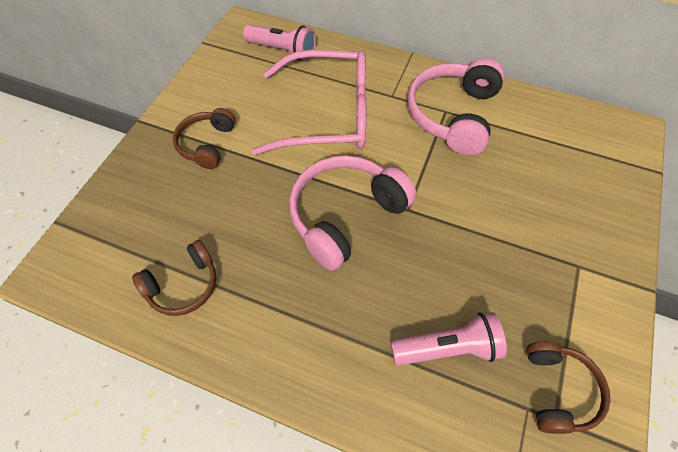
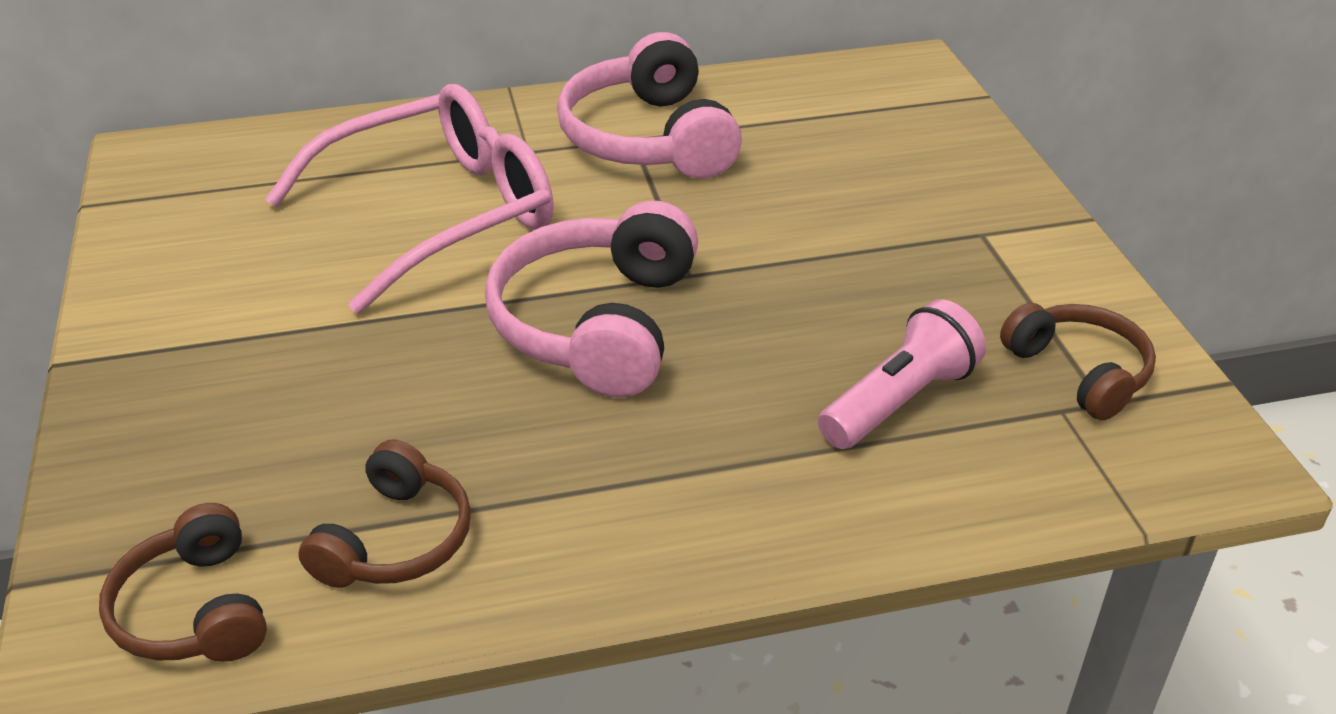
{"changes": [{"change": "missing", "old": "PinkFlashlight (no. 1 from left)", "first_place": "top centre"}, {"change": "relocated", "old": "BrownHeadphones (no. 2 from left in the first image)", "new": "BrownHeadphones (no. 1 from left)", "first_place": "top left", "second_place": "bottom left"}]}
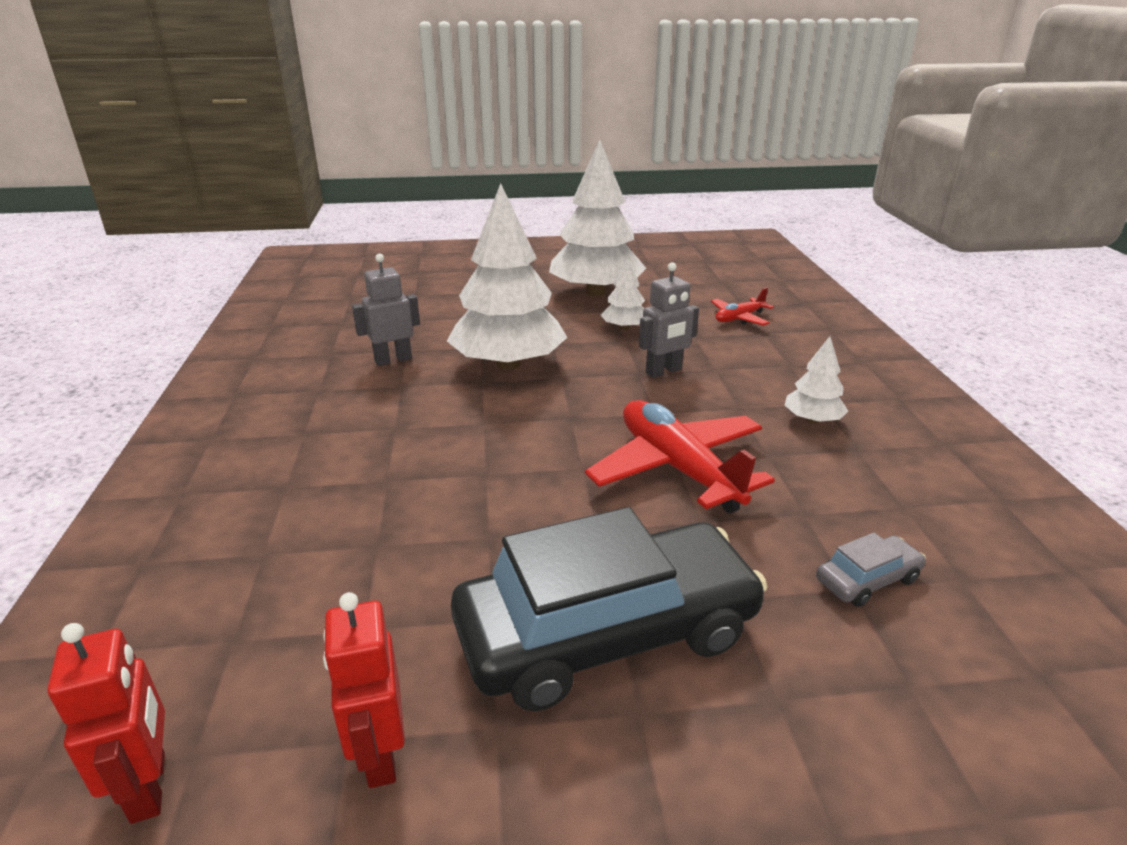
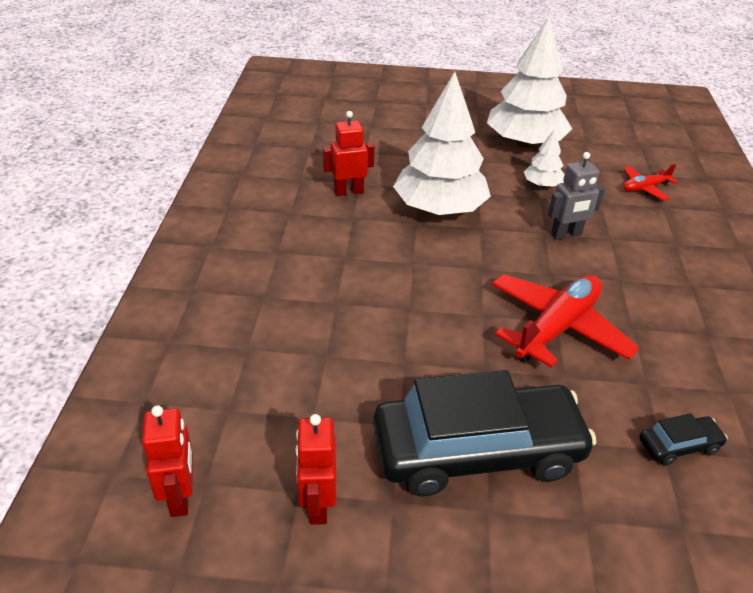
{"changes": [{"change": "colour", "old": "GreyRobot (no. 1 from left)", "new": "RedRobot (no. 3 from left)", "first_place": "centre", "second_place": "top centre"}, {"change": "missing", "old": "WhiteTree (no. 4 from left)", "first_place": "middle right"}, {"change": "spun", "old": "RedPlane (no. 1 from left)", "first_place": "centre", "second_place": "middle right", "degrees": 60}, {"change": "colour", "old": "GreyCar", "new": "BlackCar (no. 2 from left)", "first_place": "bottom right", "second_place": "bottom right"}]}
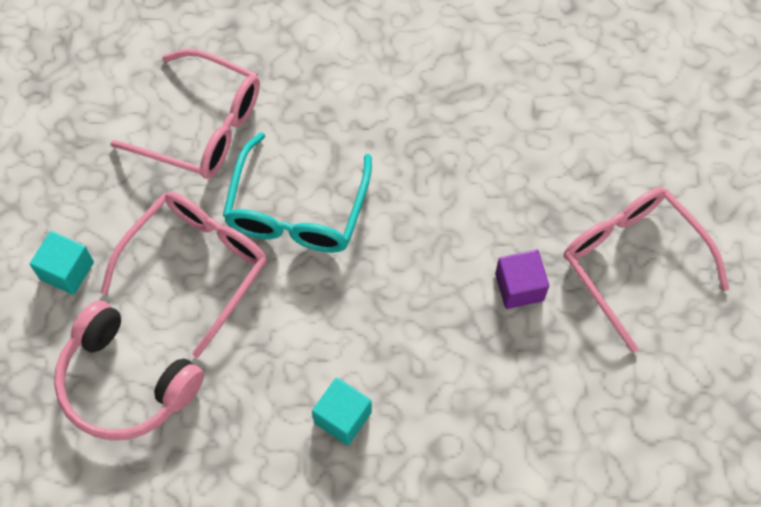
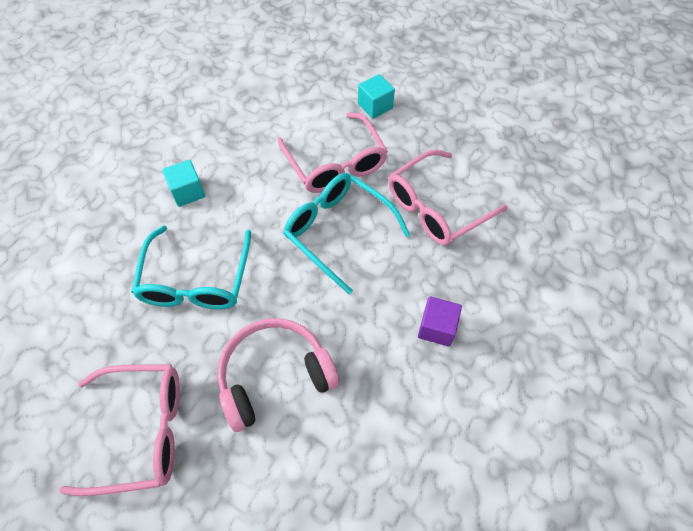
{"changes": [{"change": "relocated", "old": "PurpleCube", "first_place": "middle right", "second_place": "centre"}, {"change": "relocated", "old": "PinkHeadphones", "first_place": "bottom left", "second_place": "bottom centre"}, {"change": "appeared", "new": "TurquoiseGlasses (no. 1 from left)", "second_place": "middle left"}]}
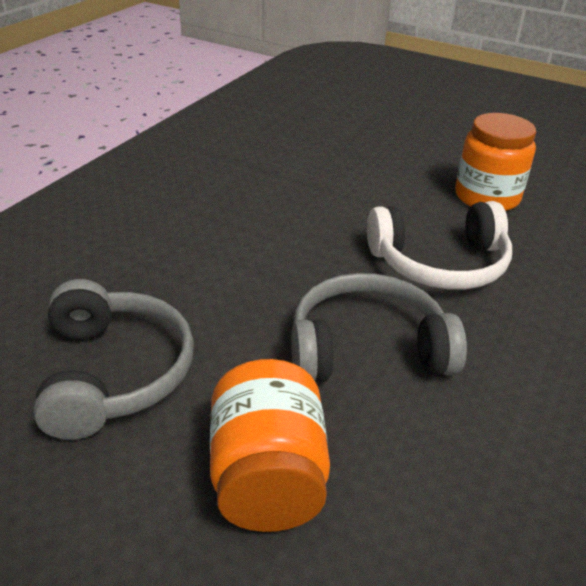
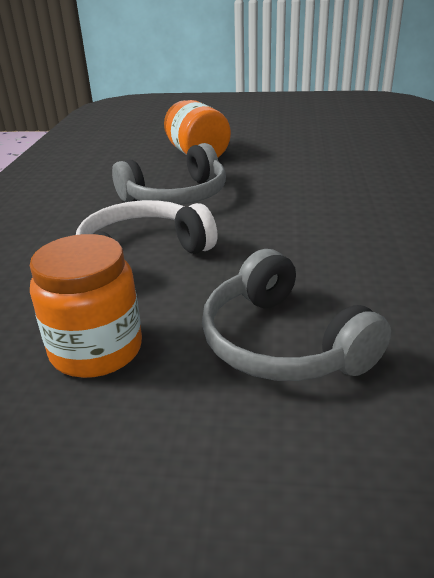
{"changes": [{"change": "relocated", "old": "GreyHeadphones (no. 1 from left in the first image)", "new": "GreyHeadphones (no. 2 from left)", "first_place": "middle left", "second_place": "middle right"}]}
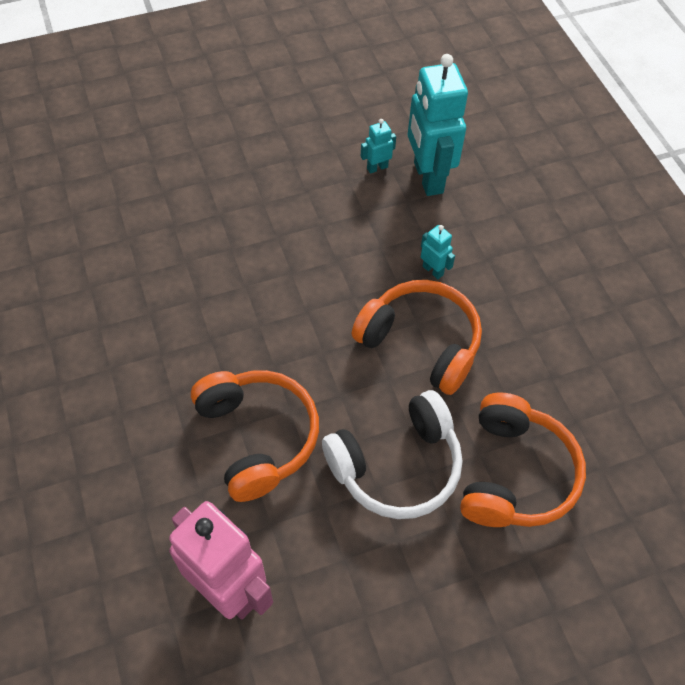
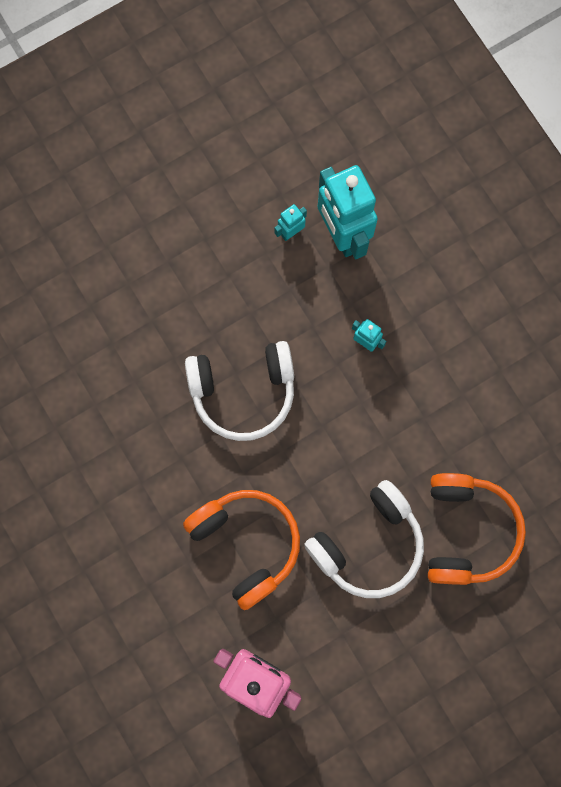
{"changes": [{"change": "missing", "old": "OrangeHeadphones (no. 2 from left)", "first_place": "centre"}, {"change": "appeared", "new": "WhiteHeadphones (no. 1 from left)", "second_place": "centre"}]}
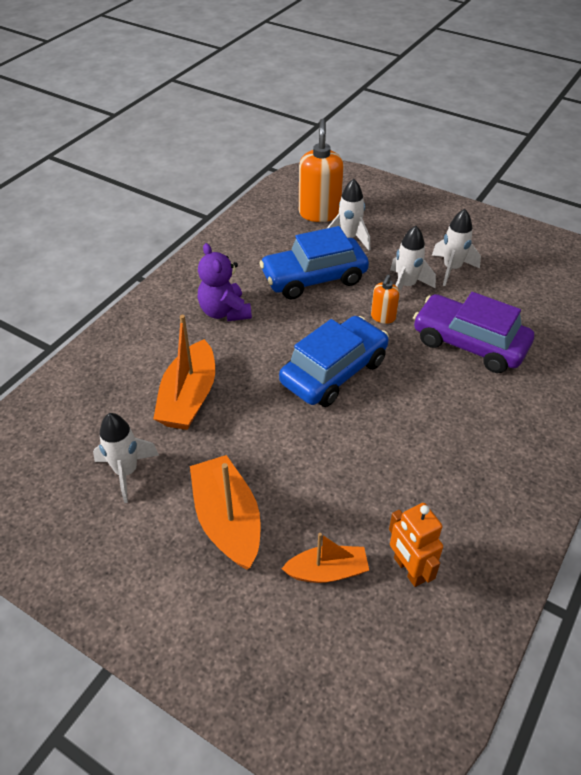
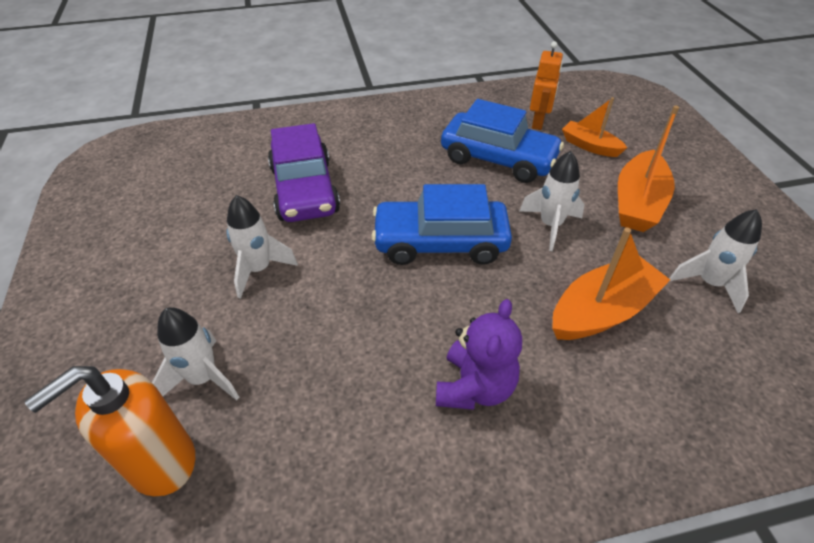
{"changes": [{"change": "relocated", "old": "WhiteRocket (no. 4 from left in the first image)", "new": "WhiteRocket (no. 3 from left)", "first_place": "top right", "second_place": "middle right"}, {"change": "relocated", "old": "BlueCar (no. 1 from left in the first image)", "new": "BlueCar (no. 2 from left)", "first_place": "centre", "second_place": "top centre"}, {"change": "missing", "old": "OrangeSoapDispenser (no. 2 from left)", "first_place": "centre"}]}
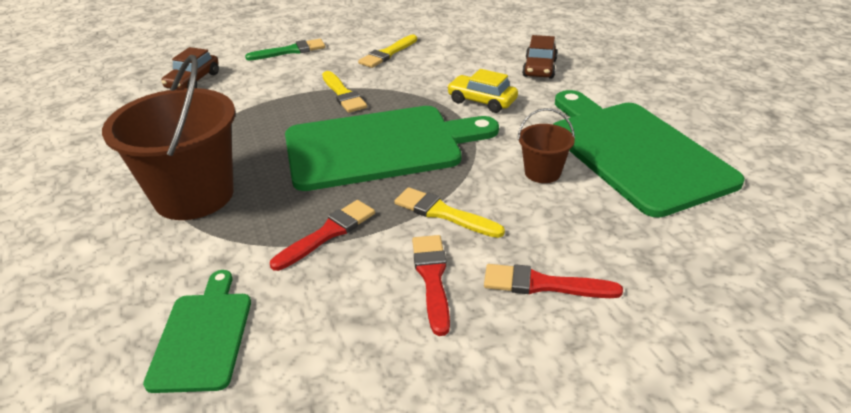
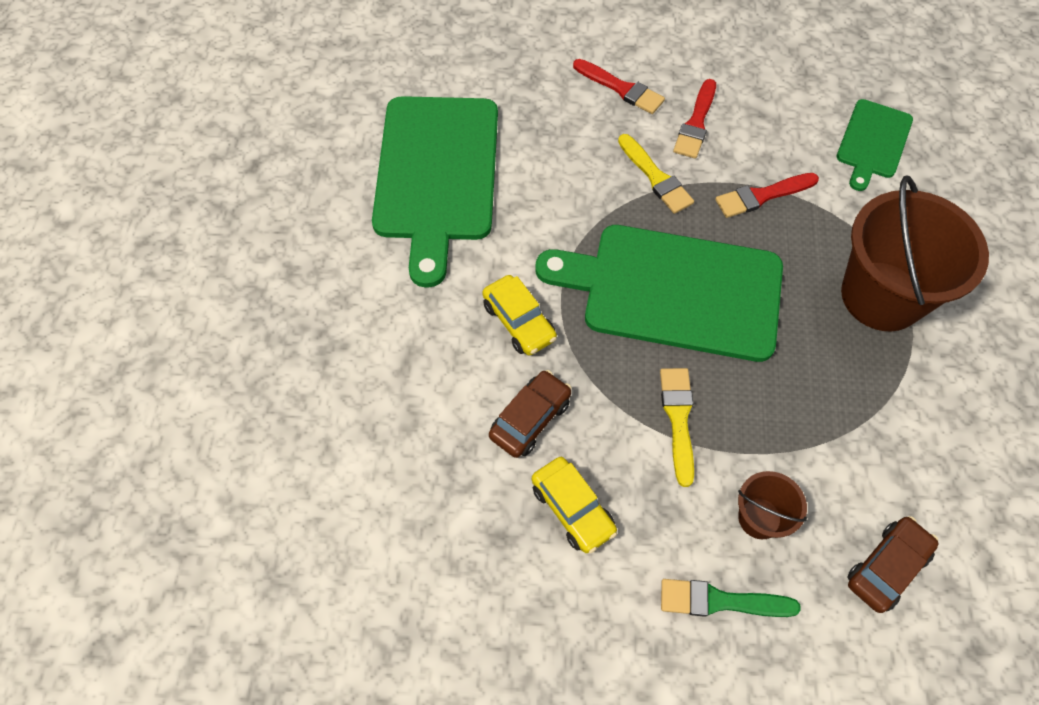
{"changes": [{"change": "exchanged", "old": "YellowBrush (no. 2 from left)", "new": "YellowCar (no. 2 from left)", "first_place": "top centre", "second_place": "bottom centre"}, {"change": "relocated", "old": "BrownCar (no. 2 from left in the first image)", "new": "BrownCar (no. 1 from left)", "first_place": "top centre", "second_place": "centre"}, {"change": "relocated", "old": "BrownBucket (no. 2 from left in the first image)", "new": "BrownBucket (no. 1 from left)", "first_place": "centre", "second_place": "bottom right"}]}
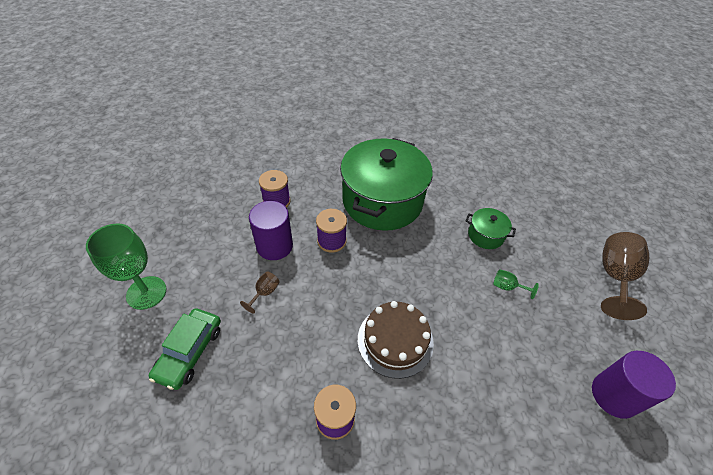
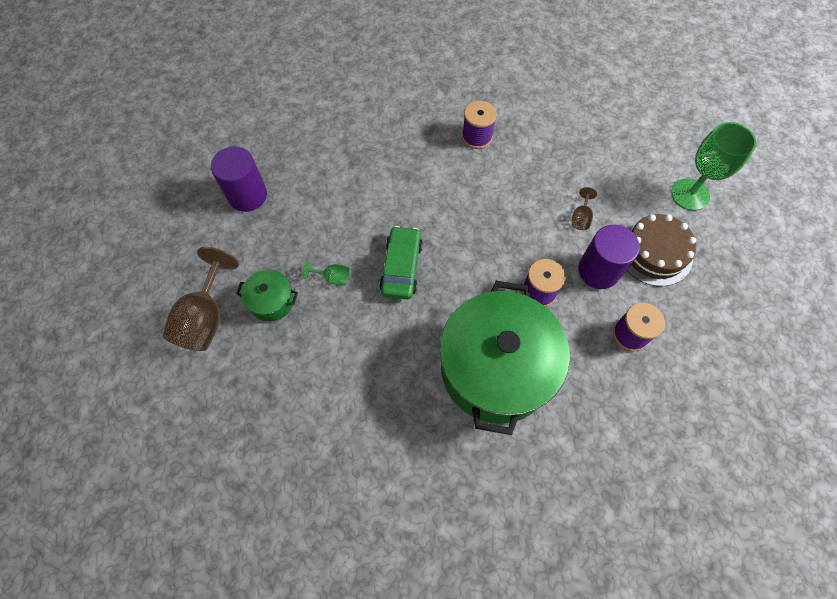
{"changes": [{"change": "relocated", "old": "GreenPot (no. 2 from left in the first image)", "new": "GreenPot (no. 1 from left)", "first_place": "middle right", "second_place": "middle left"}, {"change": "relocated", "old": "BrownCake", "first_place": "bottom centre", "second_place": "middle right"}, {"change": "relocated", "old": "GreenCar", "first_place": "bottom left", "second_place": "centre"}]}
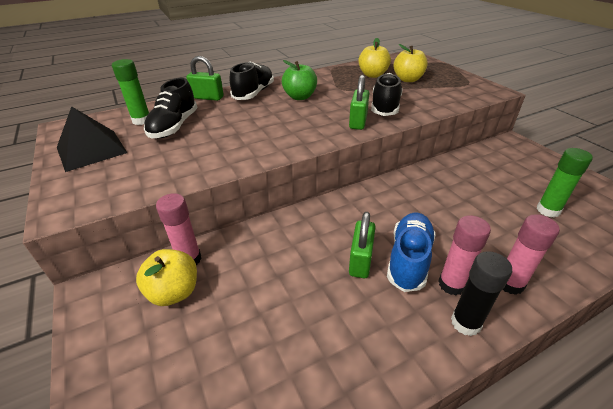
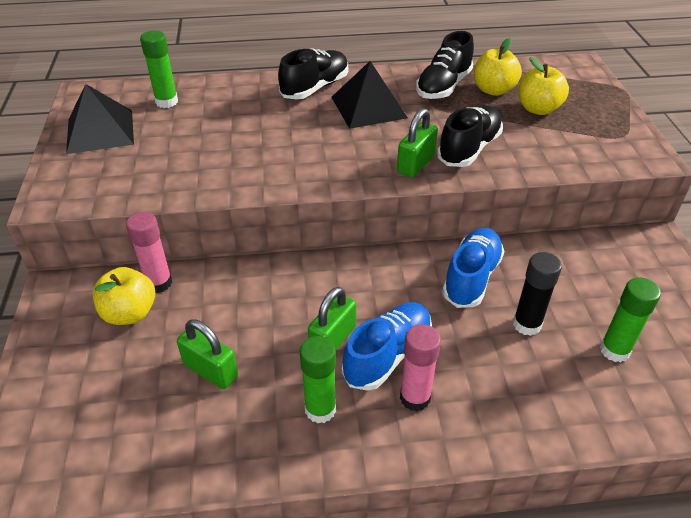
{"changes": [{"change": "relocated", "old": "GreenPadlock (no. 1 from left)", "first_place": "top centre", "second_place": "bottom left"}, {"change": "exchanged", "old": "GreenApple", "new": "BlackPyramid (no. 2 from left)", "first_place": "top centre", "second_place": "top centre"}, {"change": "relocated", "old": "BlackShoe (no. 1 from left in the first image)", "new": "BlackShoe (no. 2 from left)", "first_place": "top left", "second_place": "top centre"}, {"change": "missing", "old": "PinkGlueStick (no. 3 from left)", "first_place": "middle right"}, {"change": "relocated", "old": "BlackGlueStick", "first_place": "bottom right", "second_place": "middle right"}, {"change": "appeared", "new": "BlueShoe (no. 2 from left)", "second_place": "middle right"}, {"change": "appeared", "new": "GreenGlueStick (no. 2 from left)", "second_place": "bottom centre"}]}
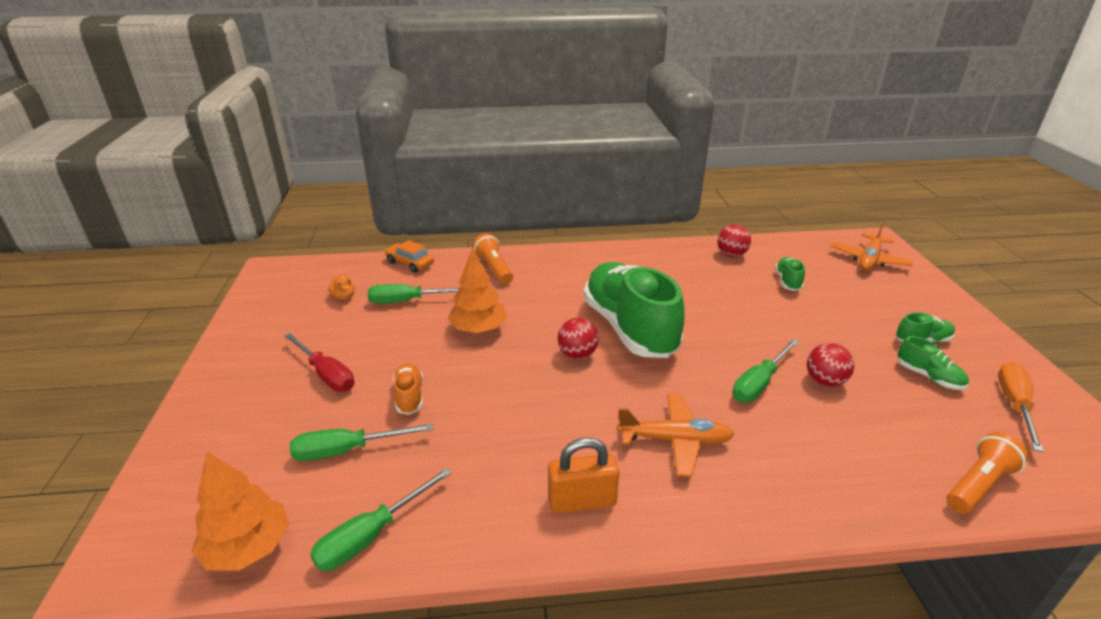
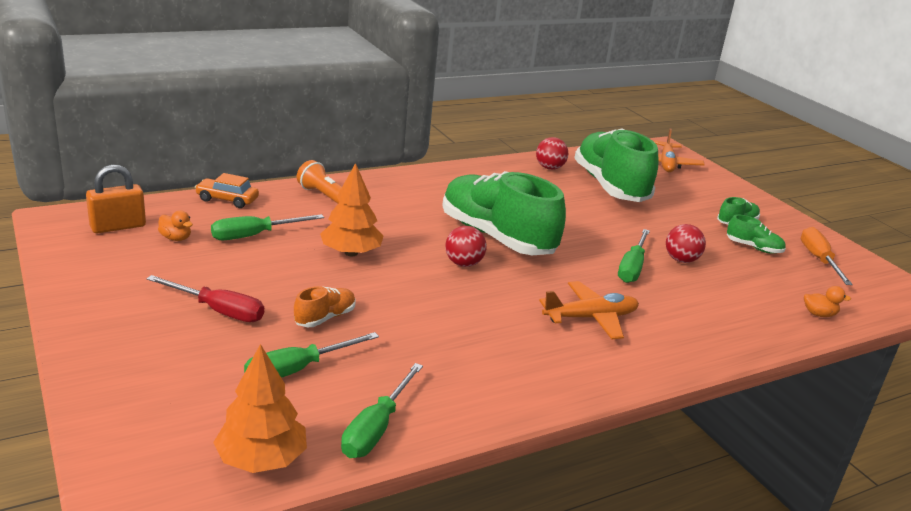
{"changes": [{"change": "size", "old": "GreenShoe (no. 2 from left)", "first_place": "middle right", "second_place": "top right", "factor": 2.43}, {"change": "spun", "old": "OrangeShoe", "first_place": "centre", "second_place": "centre", "degrees": 75}, {"change": "exchanged", "old": "OrangeFlashlight (no. 2 from left)", "new": "OrangeDuck (no. 2 from left)", "first_place": "bottom right", "second_place": "middle right"}, {"change": "relocated", "old": "OrangePadlock", "first_place": "bottom centre", "second_place": "middle left"}]}
